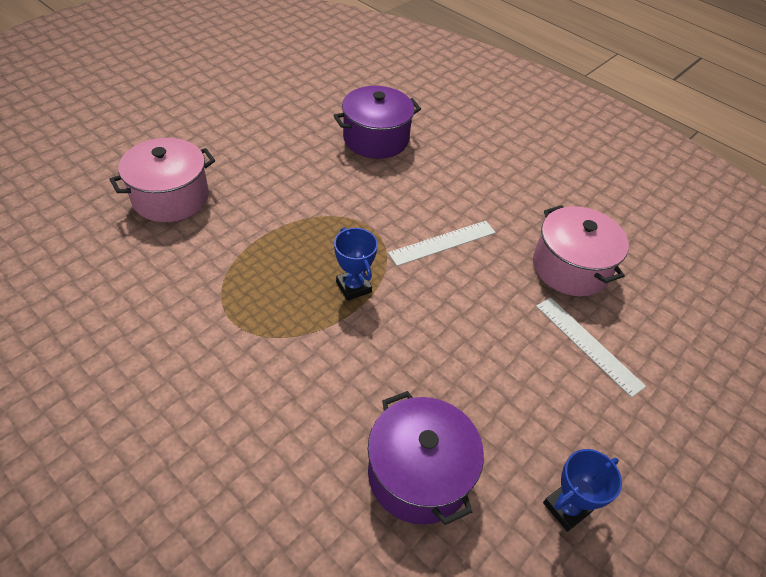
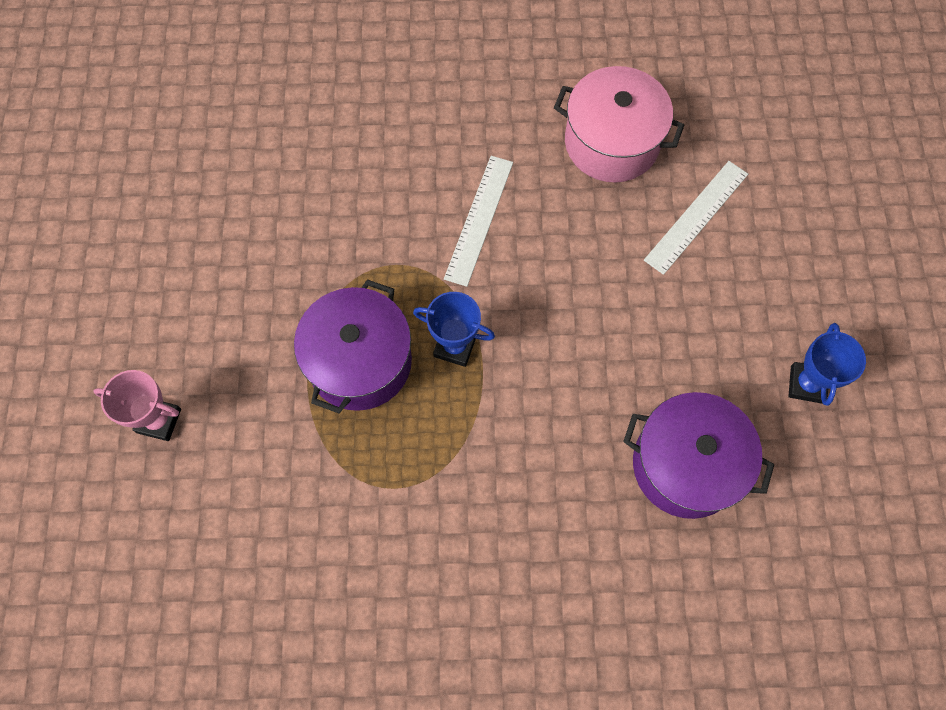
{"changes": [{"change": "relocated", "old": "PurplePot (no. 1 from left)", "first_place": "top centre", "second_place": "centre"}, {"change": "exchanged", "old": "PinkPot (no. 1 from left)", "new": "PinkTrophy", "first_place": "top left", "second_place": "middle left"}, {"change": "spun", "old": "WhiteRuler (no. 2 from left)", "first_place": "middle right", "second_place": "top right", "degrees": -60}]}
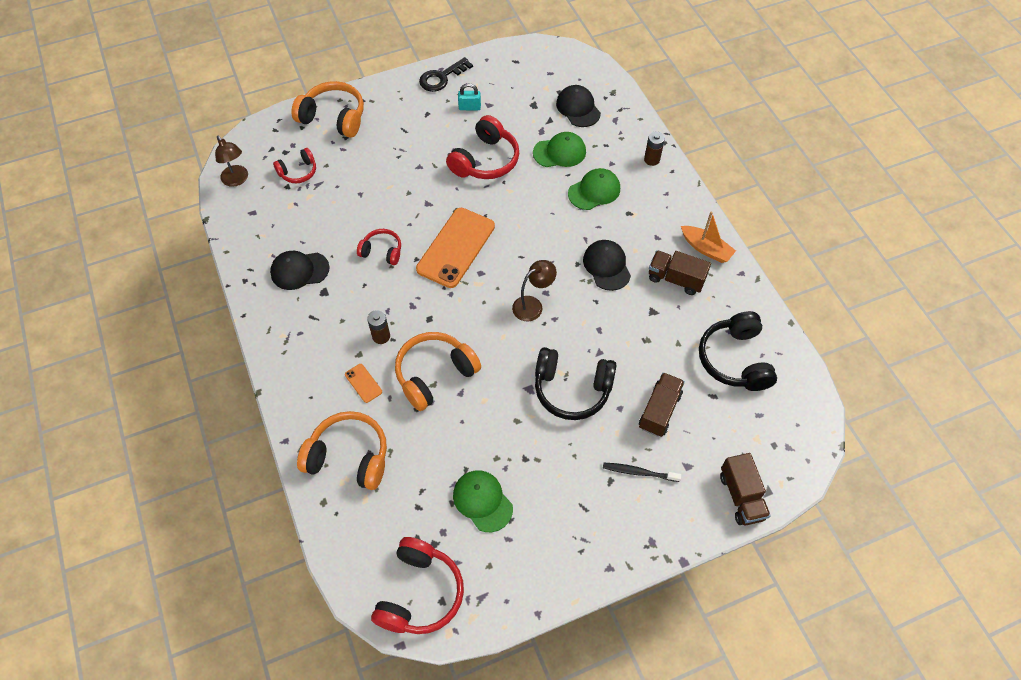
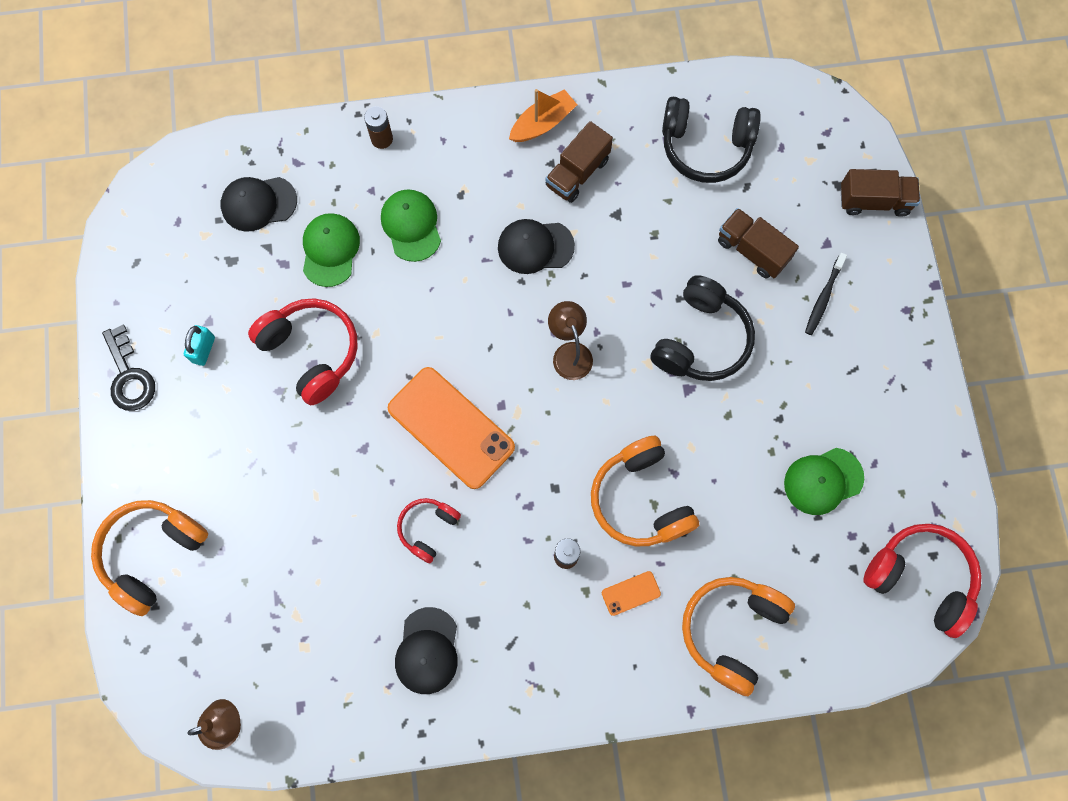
{"changes": [{"change": "missing", "old": "RedHeadphones (no. 1 from left)", "first_place": "top left"}]}
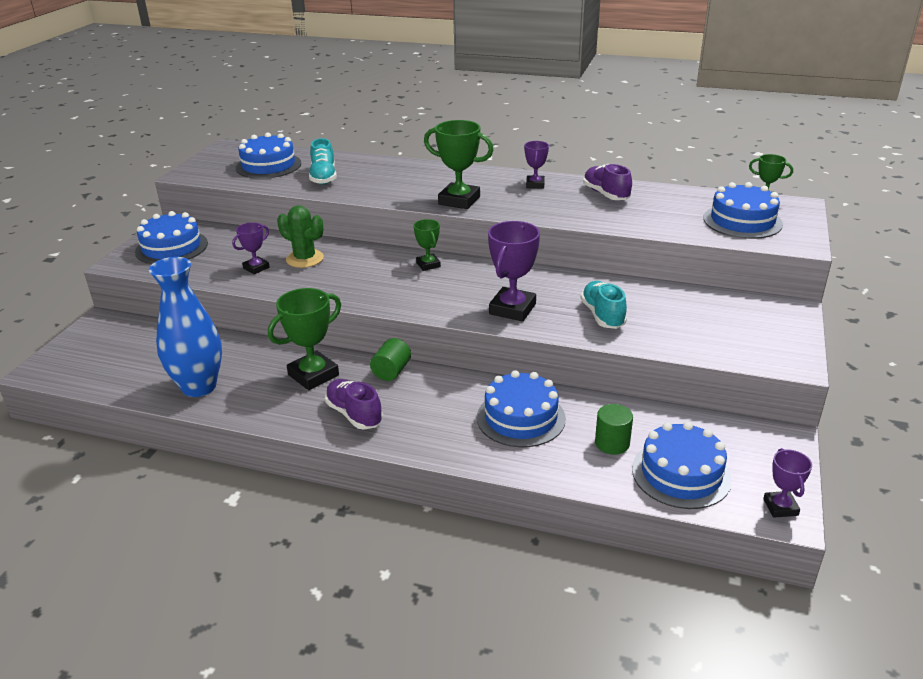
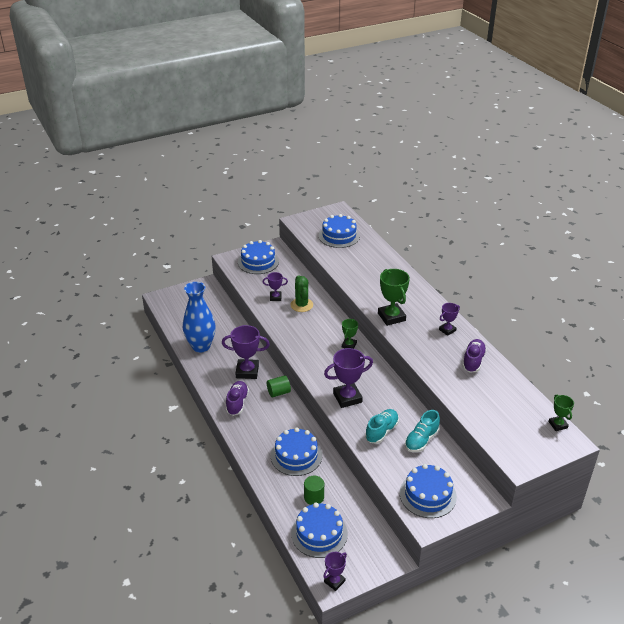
{"changes": [{"change": "relocated", "old": "TurquoiseShoe (no. 1 from left in the first image)", "new": "TurquoiseShoe (no. 2 from left)", "first_place": "top centre", "second_place": "bottom right"}, {"change": "relocated", "old": "BlueCake (no. 5 from left)", "first_place": "top right", "second_place": "bottom right"}, {"change": "colour", "old": "GreenTrophy (no. 1 from left)", "new": "PurpleTrophy (no. 1 from left)", "first_place": "middle left", "second_place": "centre"}]}
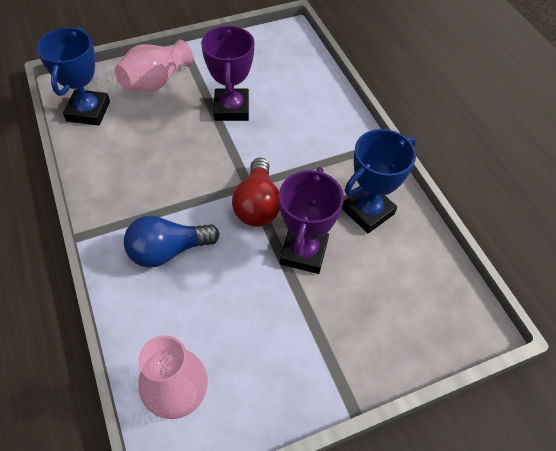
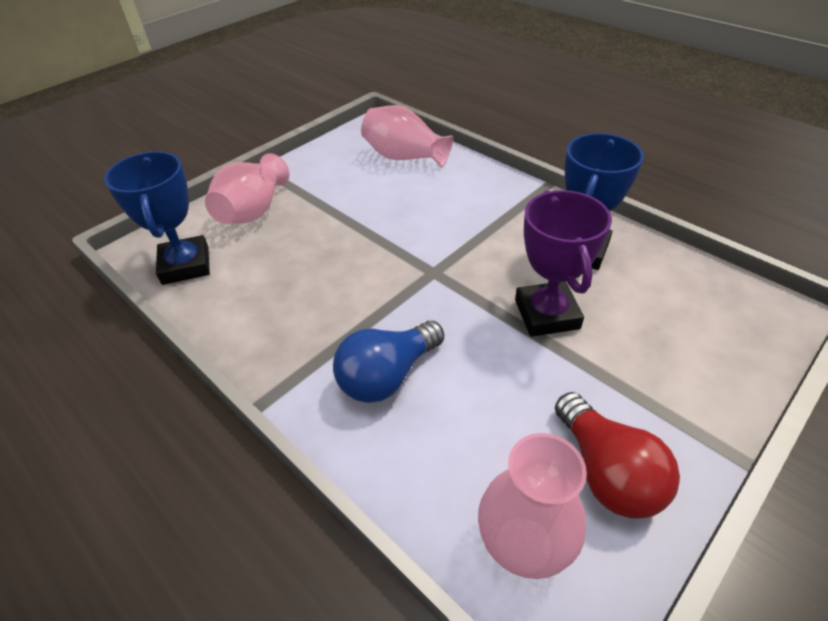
{"changes": [{"change": "missing", "old": "PurpleTrophy (no. 1 from left)", "first_place": "top centre"}, {"change": "relocated", "old": "RedLightBulb", "first_place": "centre", "second_place": "bottom right"}, {"change": "appeared", "new": "PinkVase (no. 2 from left)", "second_place": "top centre"}]}
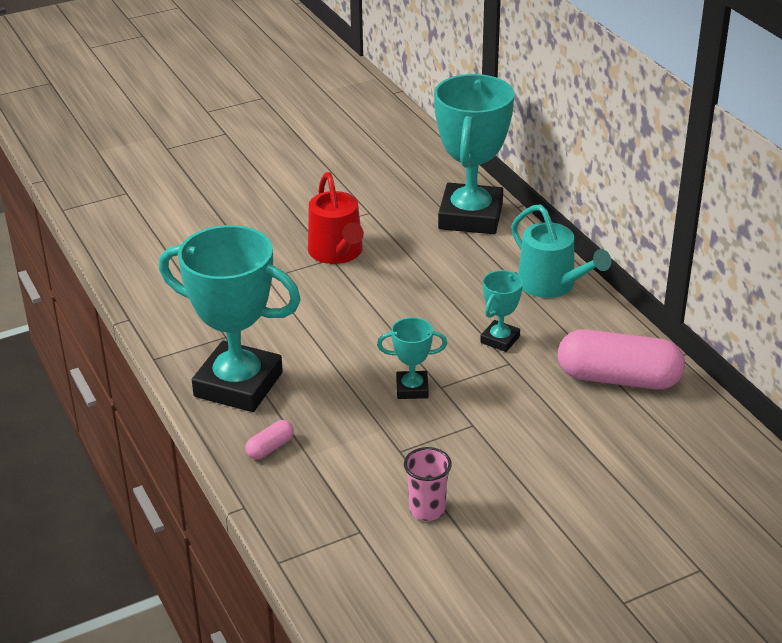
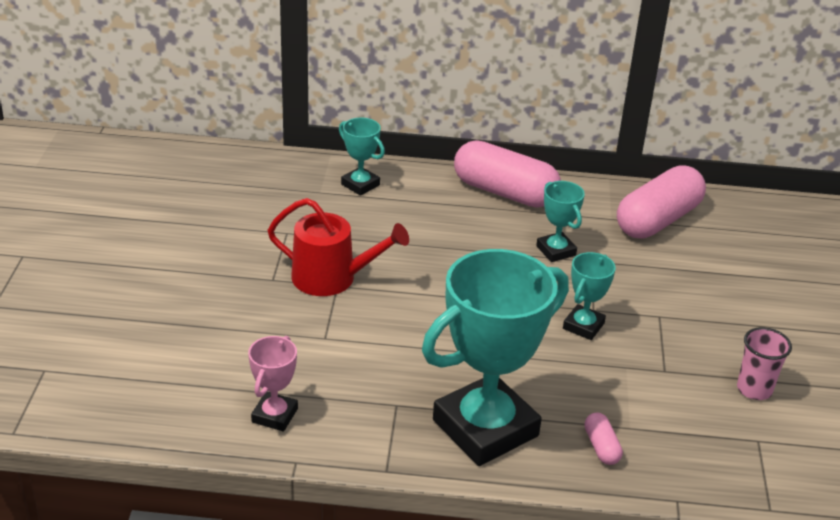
{"changes": [{"change": "size", "old": "TurquoiseTrophy (no. 3 from left in the first image)", "first_place": "top centre", "second_place": "top centre", "factor": 0.46}, {"change": "exchanged", "old": "TurquoiseWateringCan", "new": "PinkCapsule (no. 1 from left)", "first_place": "middle right", "second_place": "centre"}, {"change": "appeared", "new": "PinkTrophy", "second_place": "bottom left"}]}
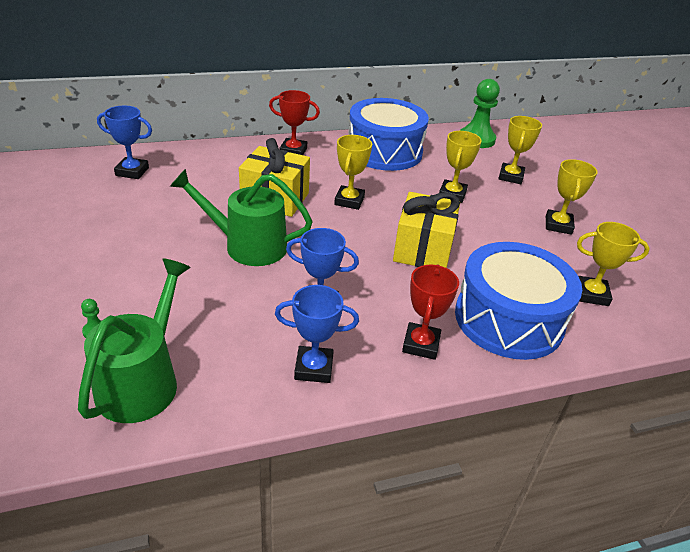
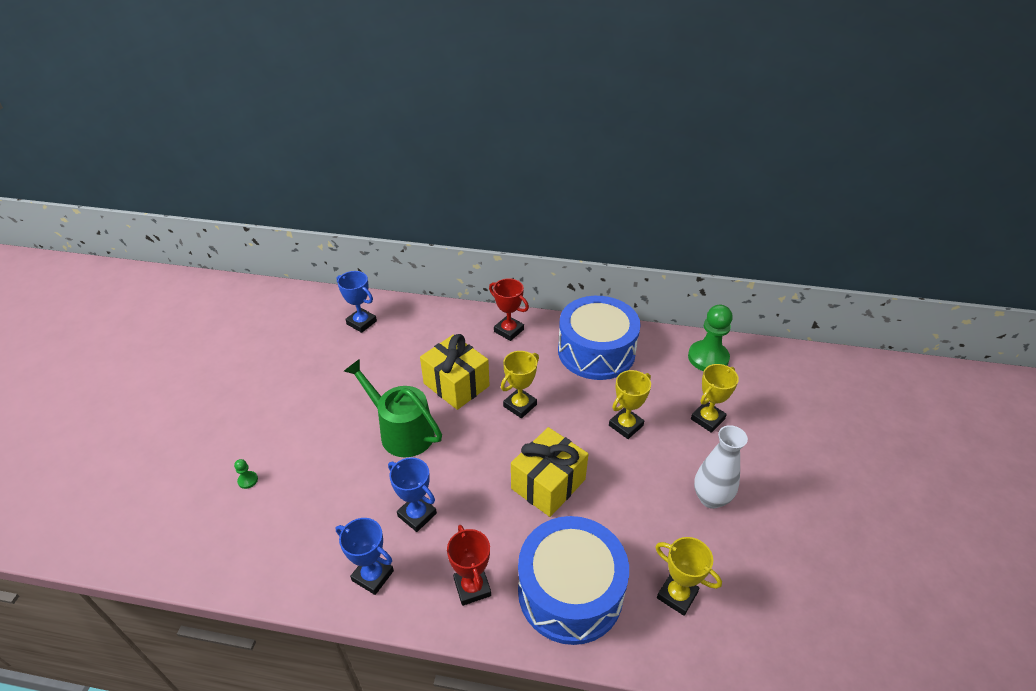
{"changes": [{"change": "exchanged", "old": "YellowTrophy (no. 4 from left)", "new": "WhiteVase", "first_place": "middle right", "second_place": "bottom right"}, {"change": "missing", "old": "GreenWateringCan (no. 1 from left)", "first_place": "middle left"}, {"change": "spun", "old": "RedTrophy (no. 2 from left in the first image)", "first_place": "centre", "second_place": "bottom centre", "degrees": -60}]}
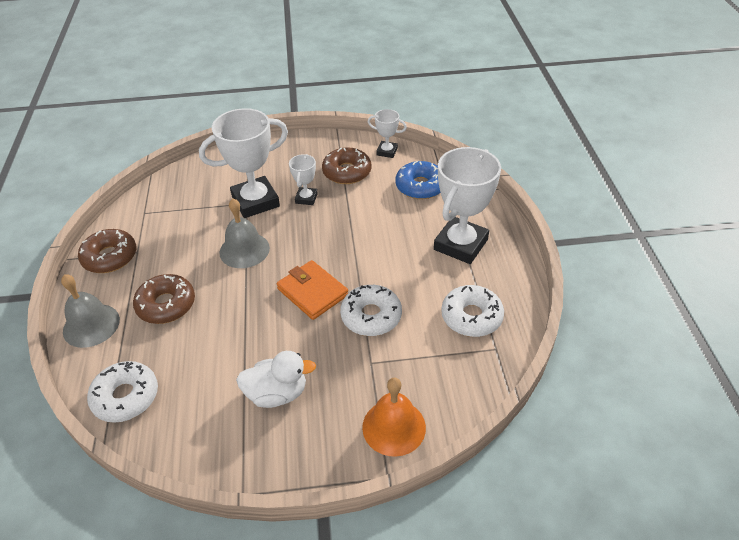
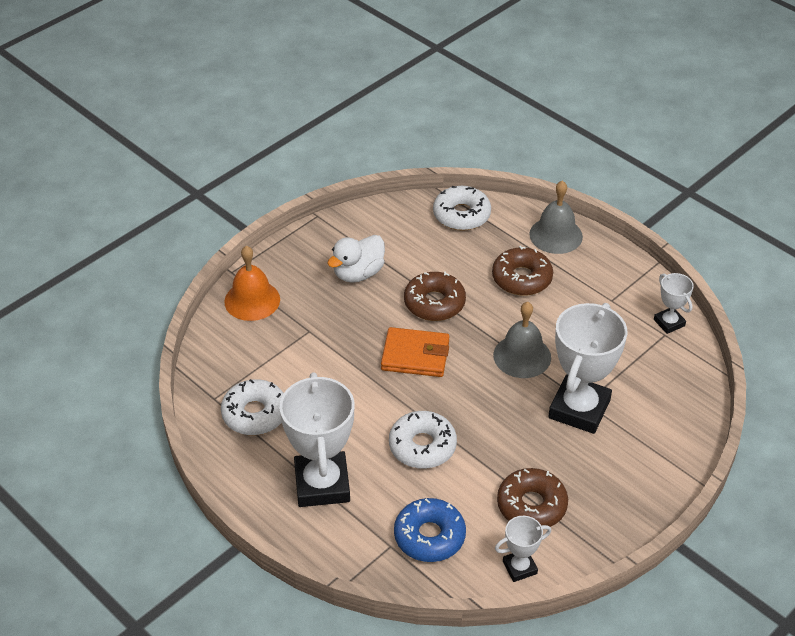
{"changes": [{"change": "relocated", "old": "WhiteTrophy (no. 2 from left in the first image)", "new": "WhiteTrophy (no. 4 from left)", "first_place": "top centre", "second_place": "middle right"}, {"change": "relocated", "old": "BrownDonut (no. 1 from left)", "first_place": "middle left", "second_place": "centre"}, {"change": "relocated", "old": "WhiteDonut (no. 2 from left)", "first_place": "centre", "second_place": "bottom centre"}]}
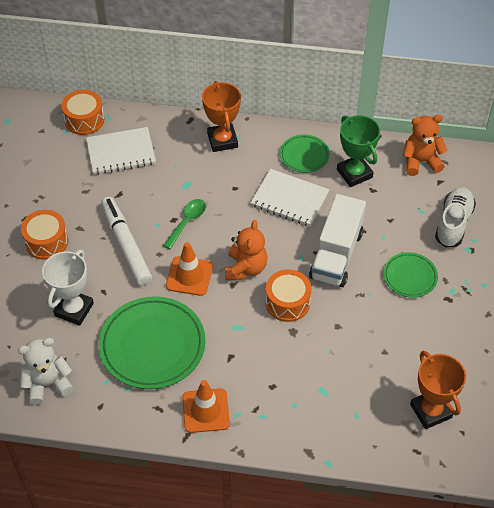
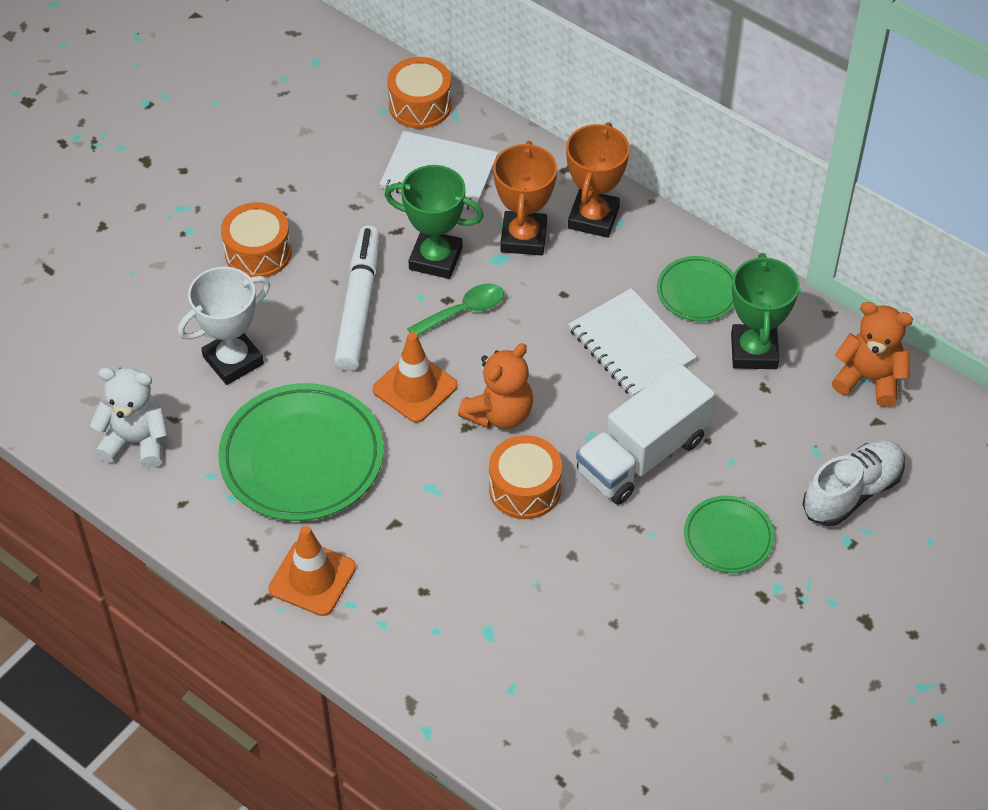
{"changes": [{"change": "relocated", "old": "OrangeTrophy (no. 2 from left in the first image)", "new": "OrangeTrophy (no. 1 from left)", "first_place": "bottom right", "second_place": "top centre"}, {"change": "appeared", "new": "GreenTrophy (no. 1 from left)", "second_place": "top centre"}]}
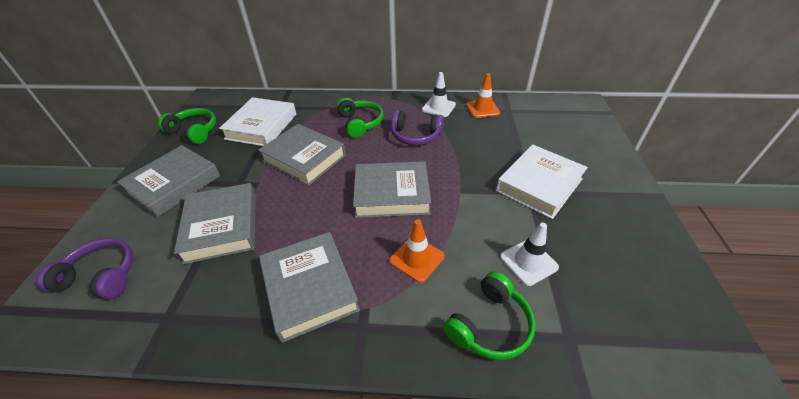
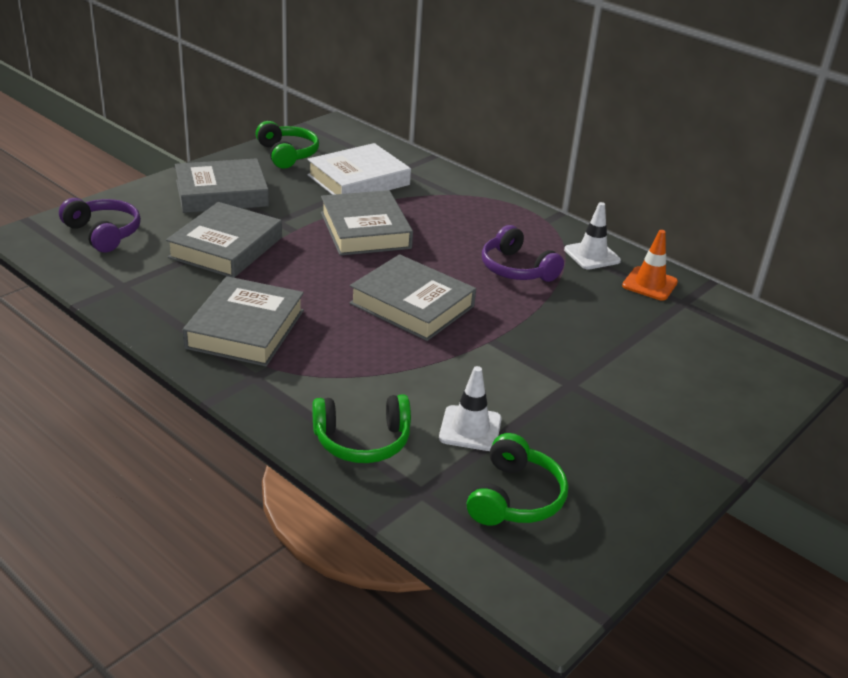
{"changes": [{"change": "relocated", "old": "GreenHeadphones (no. 2 from left in the first image)", "new": "GreenHeadphones (no. 3 from left)", "first_place": "top centre", "second_place": "bottom centre"}, {"change": "missing", "old": "WhiteBook (no. 2 from left)", "first_place": "middle right"}, {"change": "missing", "old": "OrangeTrafficCone (no. 1 from left)", "first_place": "centre"}]}
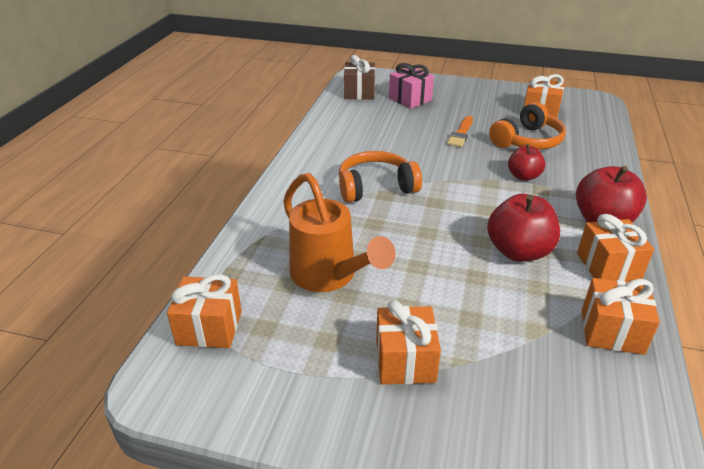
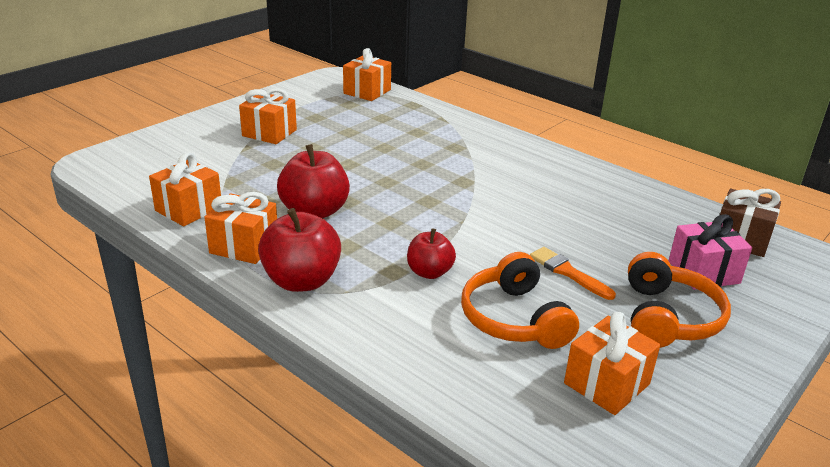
{"changes": [{"change": "relocated", "old": "OrangeHeadphones (no. 1 from left in the first image)", "new": "OrangeHeadphones (no. 2 from left)", "first_place": "centre", "second_place": "middle right"}, {"change": "missing", "old": "OrangeWateringCan", "first_place": "centre"}]}
